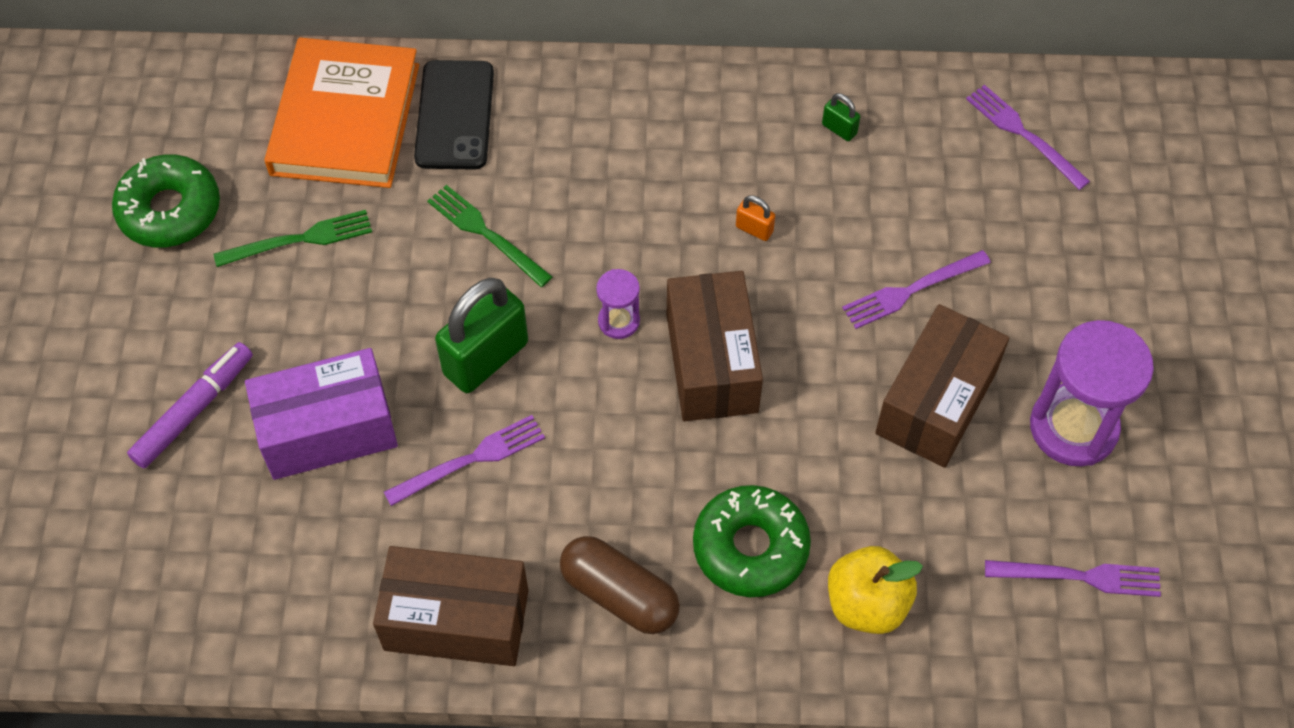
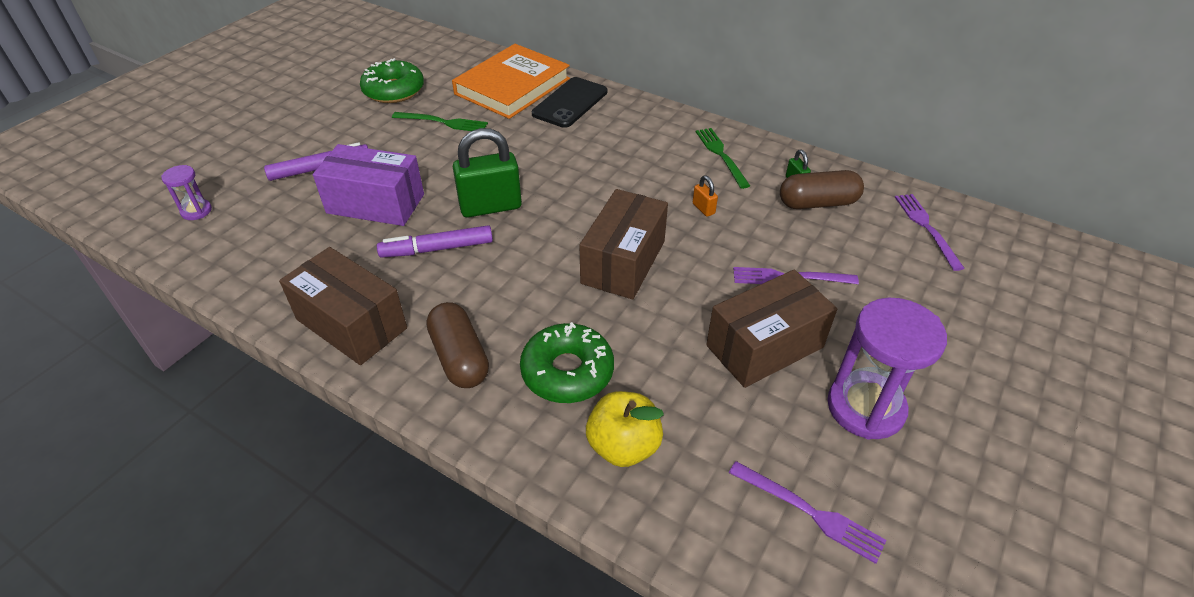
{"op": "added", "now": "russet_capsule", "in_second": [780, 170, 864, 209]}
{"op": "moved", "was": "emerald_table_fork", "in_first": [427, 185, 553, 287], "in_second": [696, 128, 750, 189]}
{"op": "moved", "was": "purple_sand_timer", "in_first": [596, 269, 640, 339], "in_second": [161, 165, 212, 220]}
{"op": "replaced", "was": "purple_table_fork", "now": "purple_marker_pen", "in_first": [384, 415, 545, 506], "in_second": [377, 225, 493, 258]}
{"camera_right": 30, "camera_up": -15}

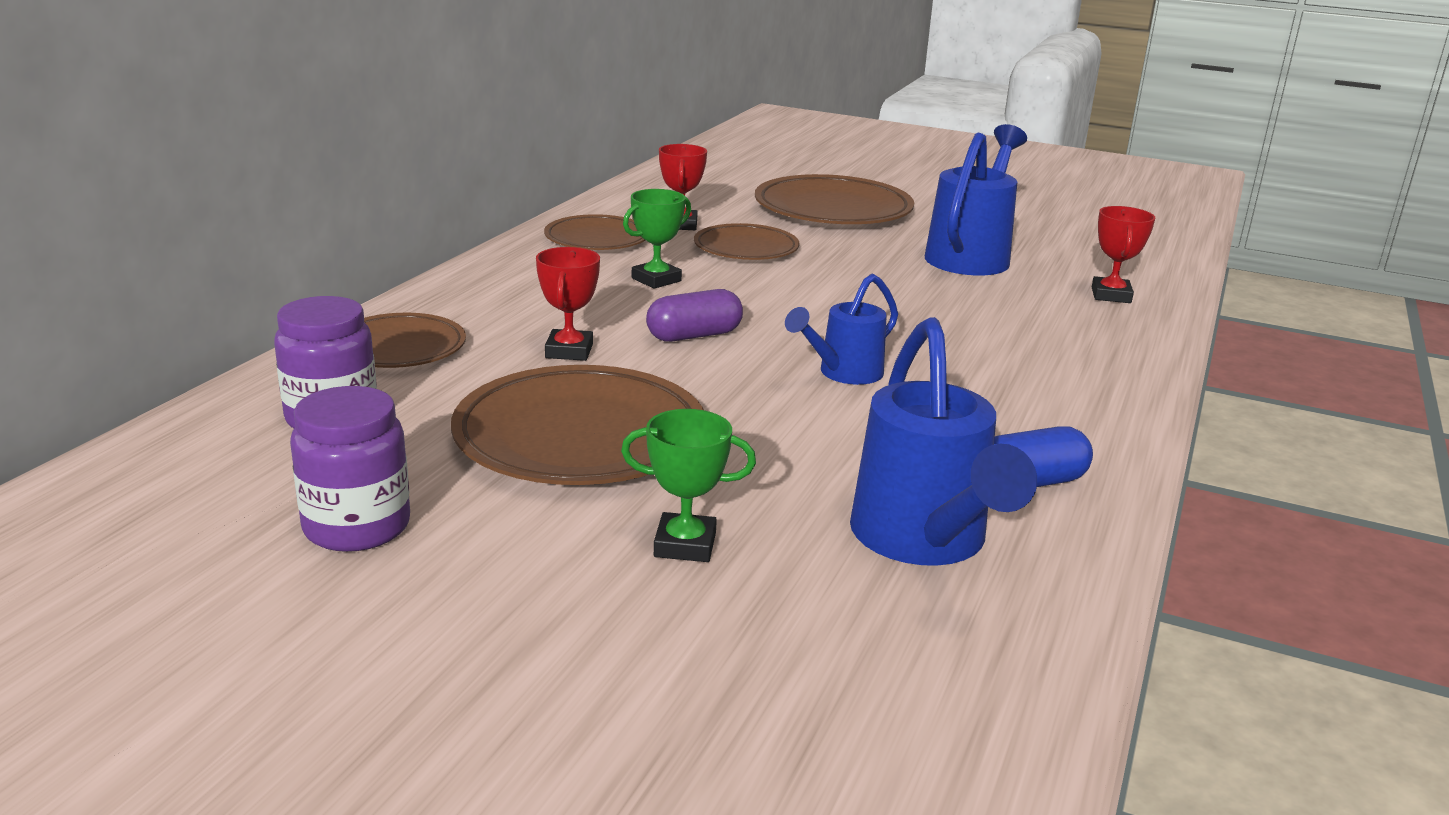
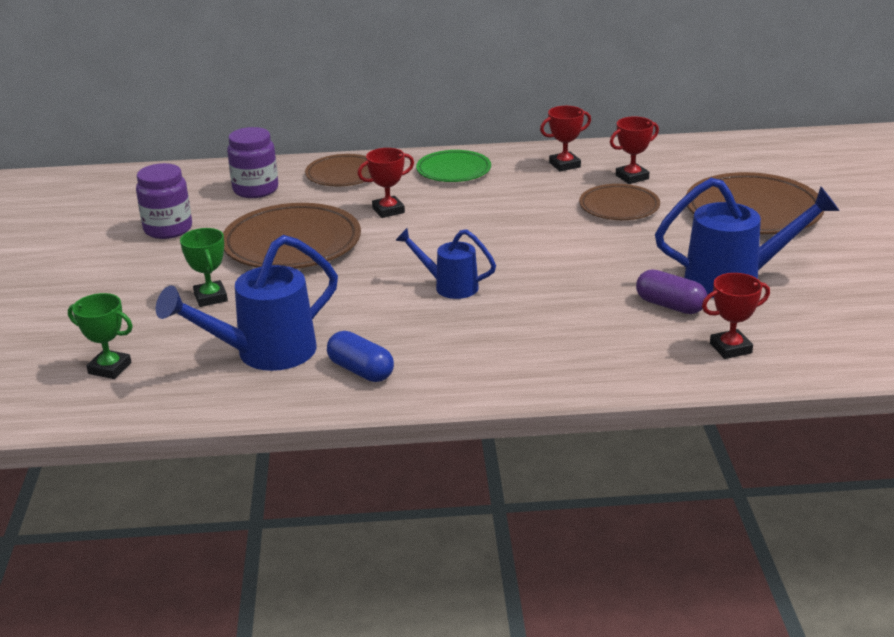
{"op": "added", "now": "emerald_plate", "in_second": [416, 150, 491, 182]}
{"op": "moved", "was": "emerald_award_cup", "in_first": [623, 189, 691, 289], "in_second": [68, 293, 133, 379]}
{"op": "moved", "was": "purple_capsule", "in_first": [646, 289, 743, 342], "in_second": [636, 269, 707, 314]}
{"op": "replaced", "was": "russet_plate", "now": "scarlet_award_cup", "in_first": [544, 214, 645, 250], "in_second": [540, 106, 591, 172]}
{"camera_right": 65, "camera_up": 5}

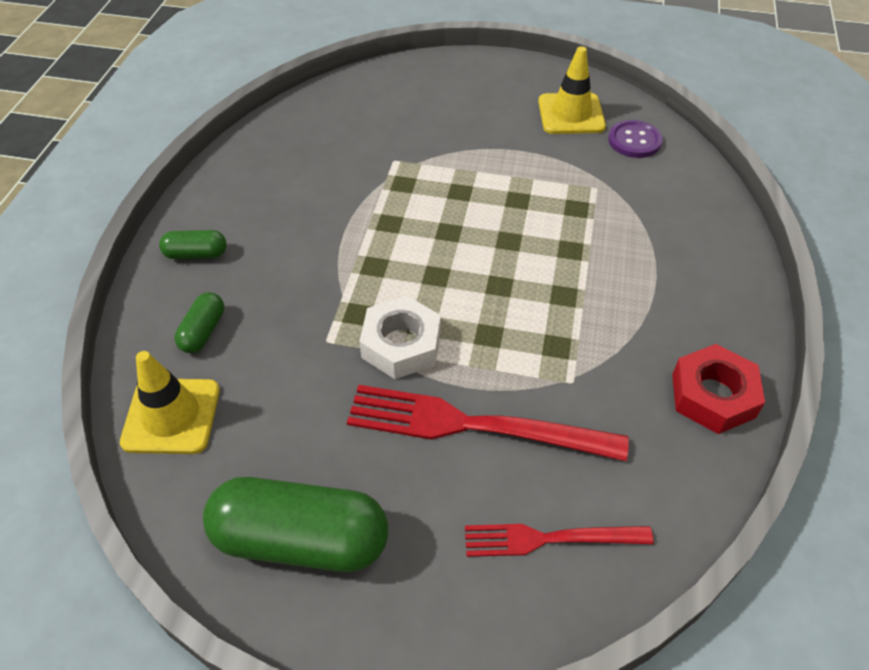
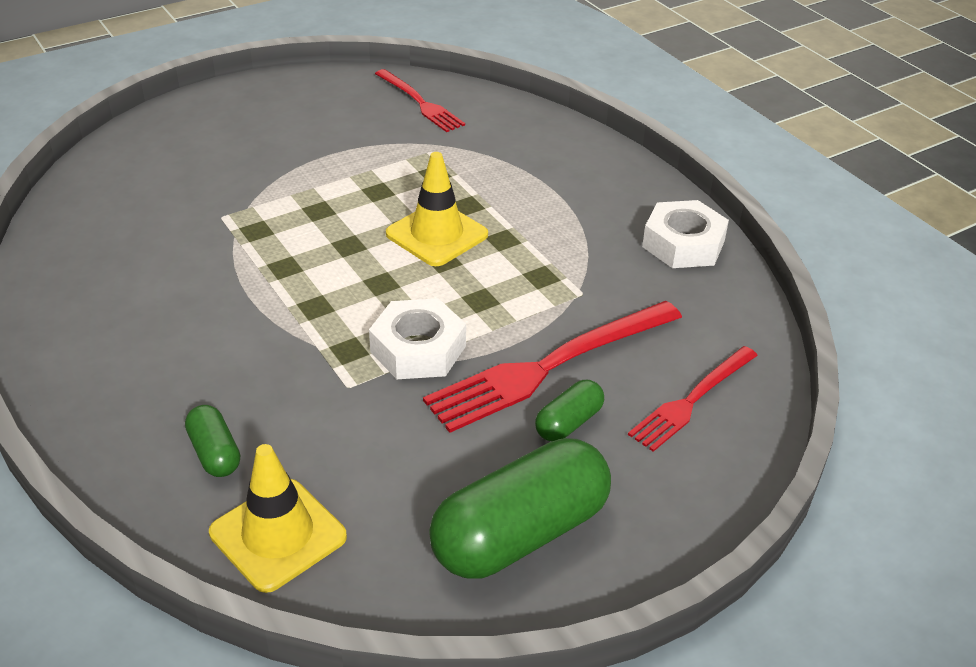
{"op": "moved", "was": "emerald_capsule", "in_first": [159, 230, 227, 259], "in_second": [535, 380, 604, 442]}
{"op": "moved", "was": "golden_traffic_cone", "in_first": [538, 46, 606, 134], "in_second": [386, 152, 488, 266]}
{"op": "replaced", "was": "purple_button", "now": "scarlet_table_fork", "in_first": [608, 120, 663, 158], "in_second": [375, 69, 465, 132]}
{"op": "recoloured", "was": "scarlet_hexagon_nut", "now": "snow-white_hexagon_nut", "in_first": [672, 344, 765, 434], "in_second": [642, 200, 729, 268]}
{"camera_right": -45, "camera_up": -10}

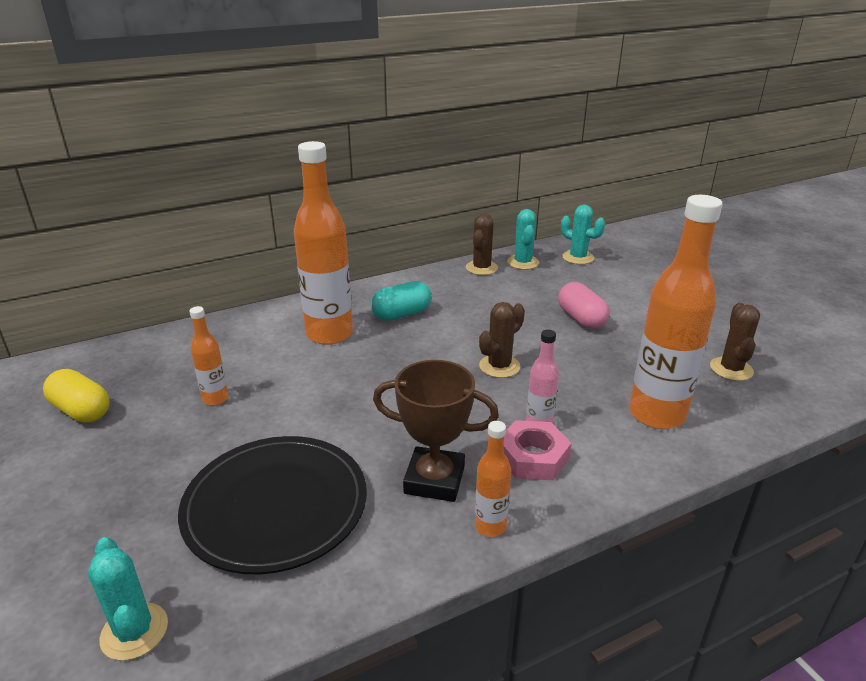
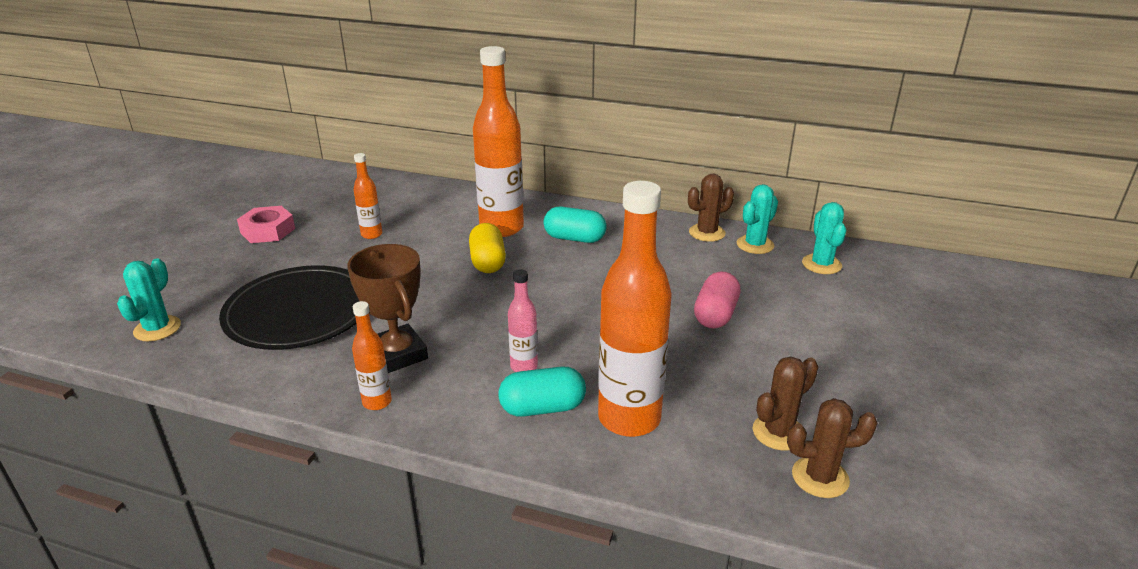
{"op": "added", "now": "turquoise_capsule", "in_second": [498, 366, 586, 417]}
{"op": "moved", "was": "golden_capsule", "in_first": [43, 369, 110, 423], "in_second": [469, 223, 506, 273]}
{"op": "moved", "was": "russet_saguaro_cactus", "in_first": [479, 302, 525, 378], "in_second": [787, 398, 877, 498]}
{"op": "moved", "was": "rosy_hexagon_nut", "in_first": [504, 420, 571, 480], "in_second": [237, 206, 295, 243]}
{"camera_right": 45, "camera_up": 0}

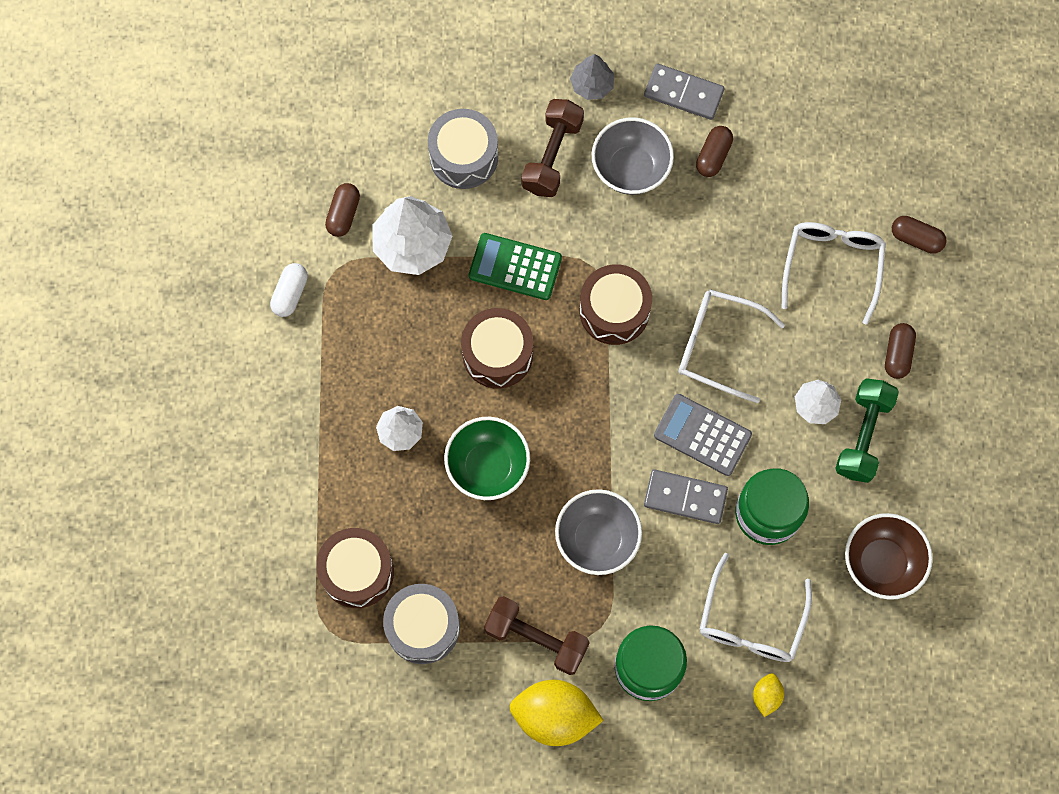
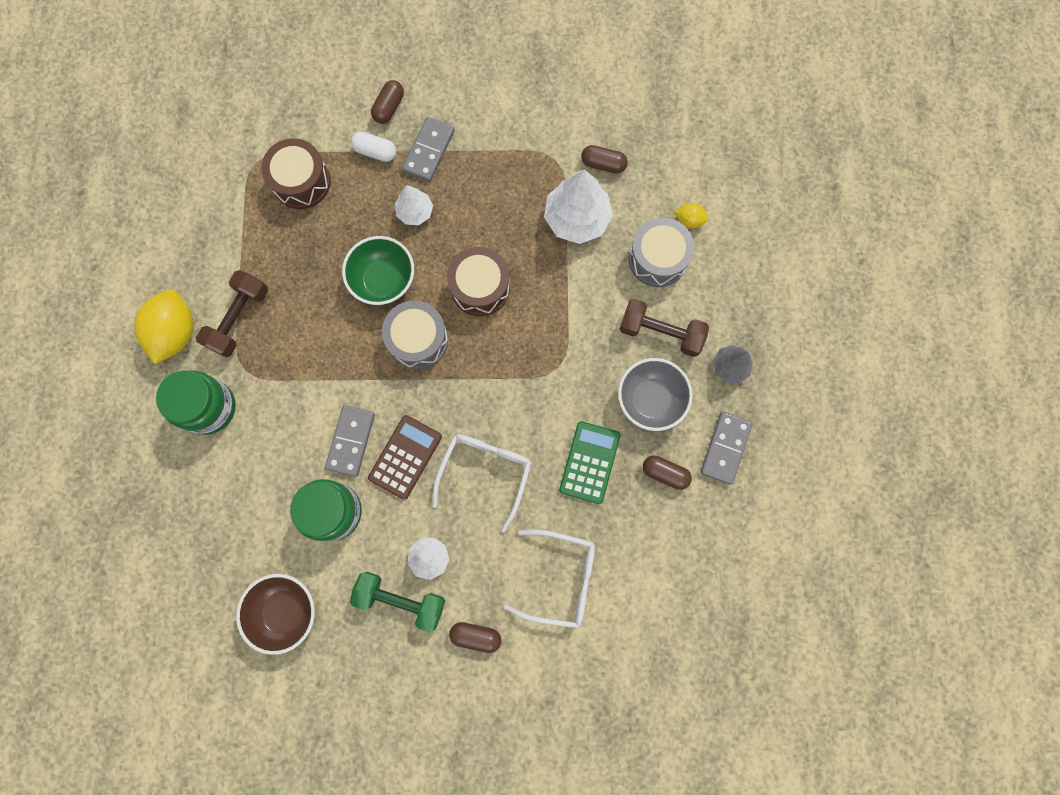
{"op": "removed", "was": "gray_bowl", "in_first": [555, 489, 642, 575]}
{"op": "removed", "was": "russet_toy_drum", "in_first": [580, 264, 652, 345]}
{"op": "removed", "was": "snow-white_spectacles", "in_first": [700, 553, 812, 662]}
{"op": "added", "now": "gray_domino_tile", "in_second": [402, 117, 455, 182]}
{"op": "moved", "was": "snow-white_capsule", "in_first": [270, 263, 308, 317], "in_second": [351, 131, 396, 162]}
{"op": "moved", "was": "gray_toy_drum", "in_first": [383, 584, 460, 664], "in_second": [382, 301, 448, 369]}
{"op": "moved", "was": "emerald_pocket_calculator", "in_first": [469, 233, 562, 300], "in_second": [559, 421, 620, 504]}
{"op": "moved", "was": "golden_lemon", "in_first": [753, 673, 784, 717], "in_second": [674, 203, 709, 228]}
{"op": "moved", "was": "russet_capsule", "in_first": [892, 216, 946, 254], "in_second": [371, 80, 404, 124]}
{"op": "recoloured", "was": "gray_pocket_calculator", "now": "russet_pocket_calculator", "in_first": [654, 394, 752, 476], "in_second": [368, 415, 442, 500]}
{"camera_right": 90, "camera_up": 5}

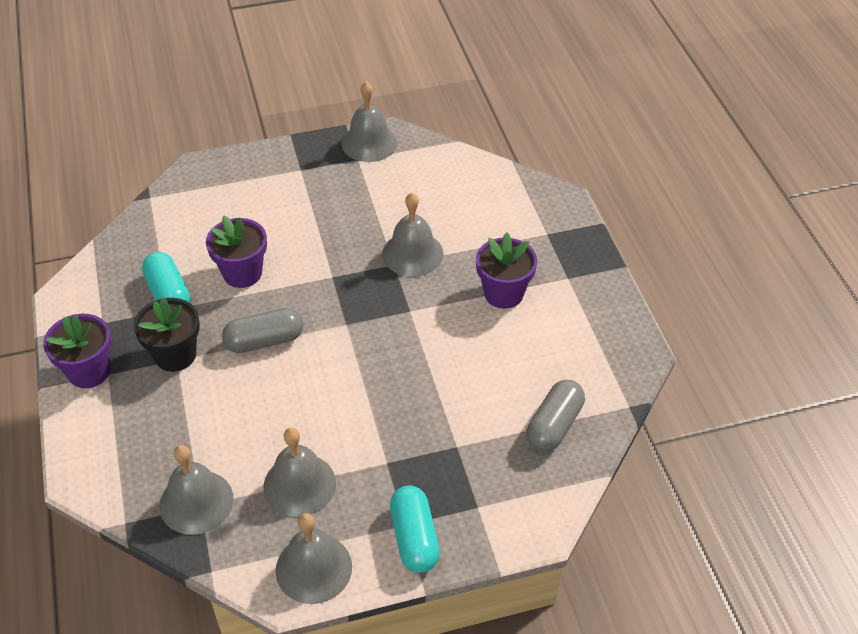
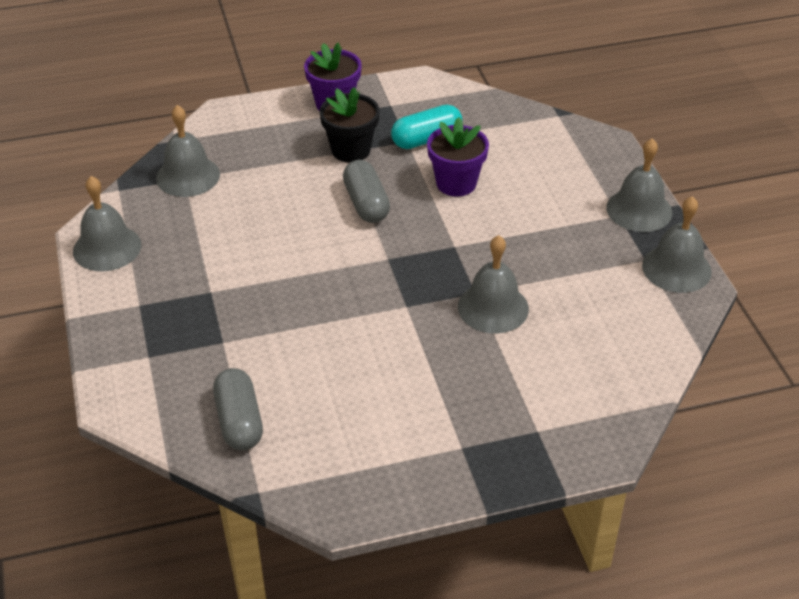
{"op": "removed", "was": "turquoise_capsule", "in_first": [390, 485, 440, 573]}
{"op": "removed", "was": "purple_potted_plant", "in_first": [476, 233, 537, 309]}
{"op": "moved", "was": "gray_school_bell", "in_first": [263, 428, 336, 517], "in_second": [606, 138, 672, 232]}
{"op": "turned", "was": "gray_capsule", "in_first": [526, 380, 585, 452], "in_second": [213, 368, 263, 451], "clockwise": 45}
{"camera_right": 90, "camera_up": -5}

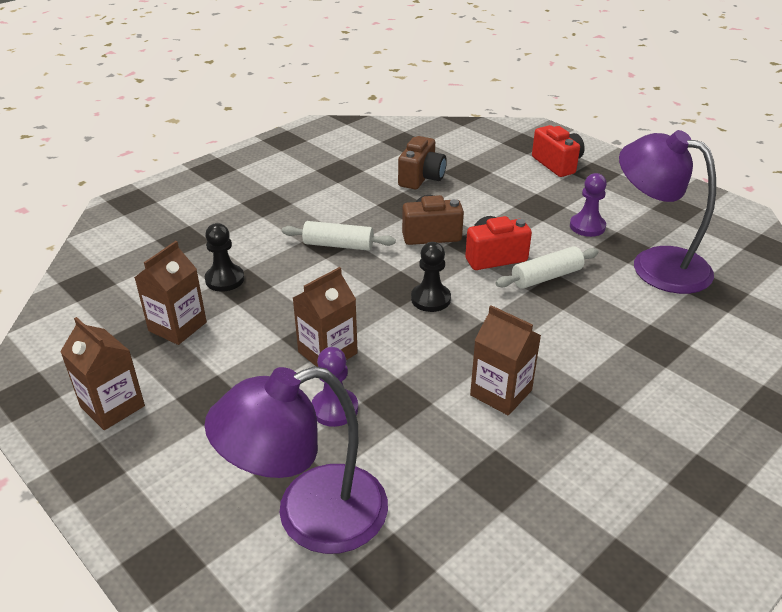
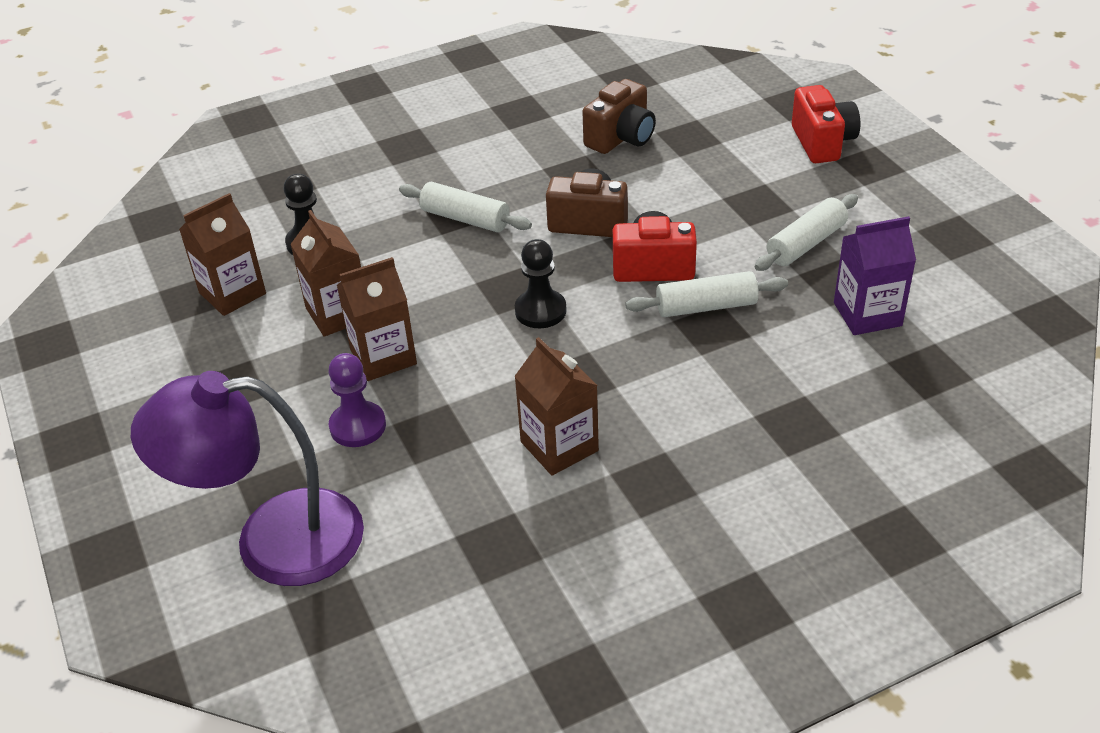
{"op": "moved", "was": "russet_milk_carton", "in_first": [60, 317, 145, 430], "in_second": [290, 210, 361, 337]}
{"op": "replaced", "was": "purple_game_pawn", "now": "snow-white_dough_roller", "in_first": [570, 173, 607, 237], "in_second": [755, 194, 858, 271]}
{"op": "replaced", "was": "purple_lamp", "now": "purple_milk_carton", "in_first": [619, 130, 716, 294], "in_second": [834, 216, 916, 335]}
{"camera_right": 20, "camera_up": 5}

